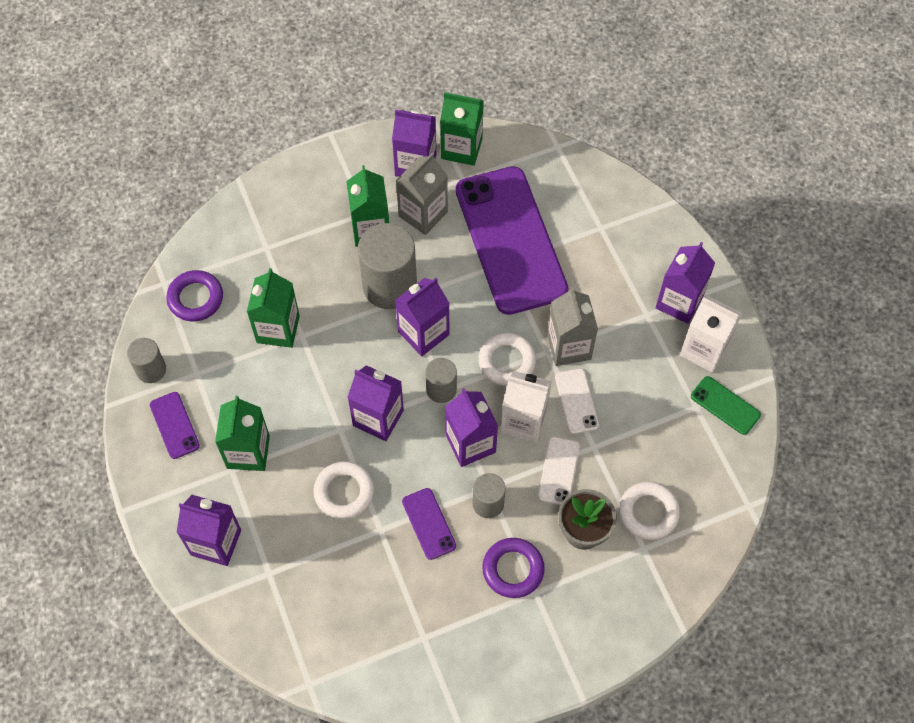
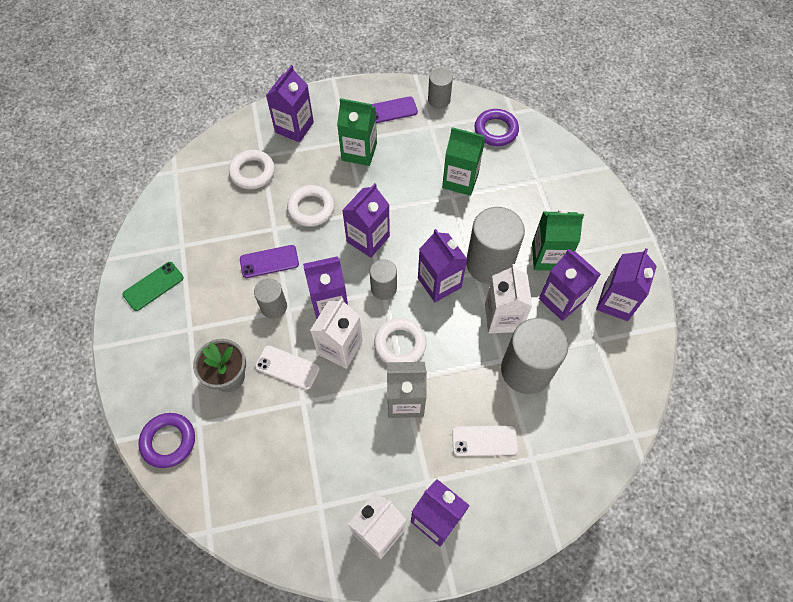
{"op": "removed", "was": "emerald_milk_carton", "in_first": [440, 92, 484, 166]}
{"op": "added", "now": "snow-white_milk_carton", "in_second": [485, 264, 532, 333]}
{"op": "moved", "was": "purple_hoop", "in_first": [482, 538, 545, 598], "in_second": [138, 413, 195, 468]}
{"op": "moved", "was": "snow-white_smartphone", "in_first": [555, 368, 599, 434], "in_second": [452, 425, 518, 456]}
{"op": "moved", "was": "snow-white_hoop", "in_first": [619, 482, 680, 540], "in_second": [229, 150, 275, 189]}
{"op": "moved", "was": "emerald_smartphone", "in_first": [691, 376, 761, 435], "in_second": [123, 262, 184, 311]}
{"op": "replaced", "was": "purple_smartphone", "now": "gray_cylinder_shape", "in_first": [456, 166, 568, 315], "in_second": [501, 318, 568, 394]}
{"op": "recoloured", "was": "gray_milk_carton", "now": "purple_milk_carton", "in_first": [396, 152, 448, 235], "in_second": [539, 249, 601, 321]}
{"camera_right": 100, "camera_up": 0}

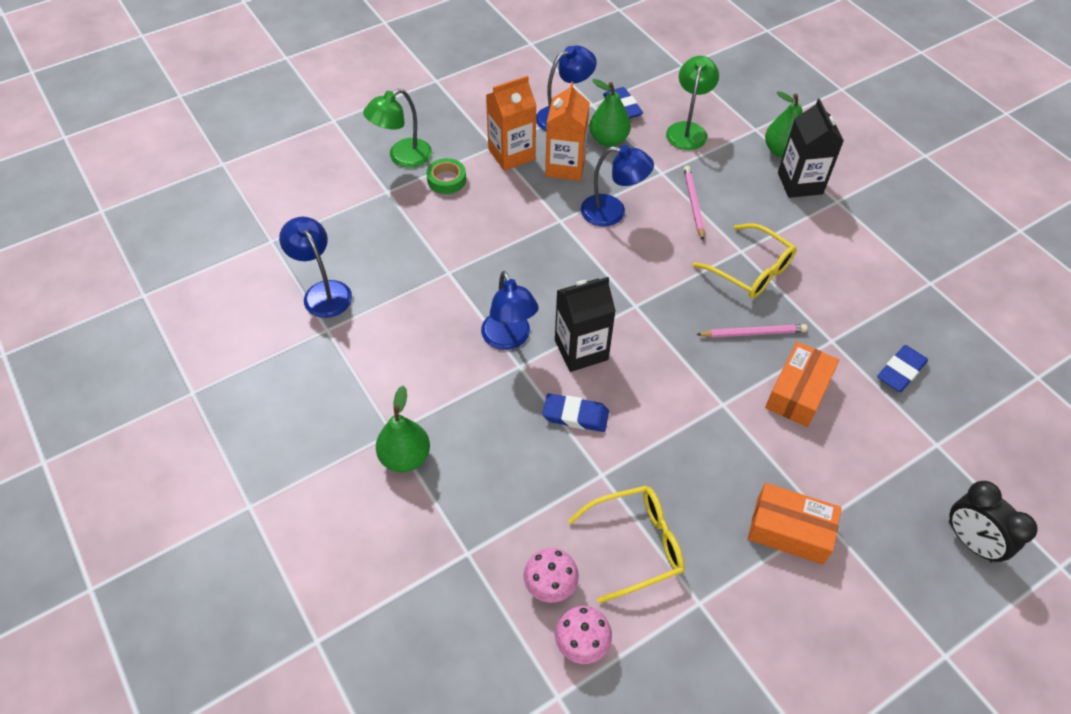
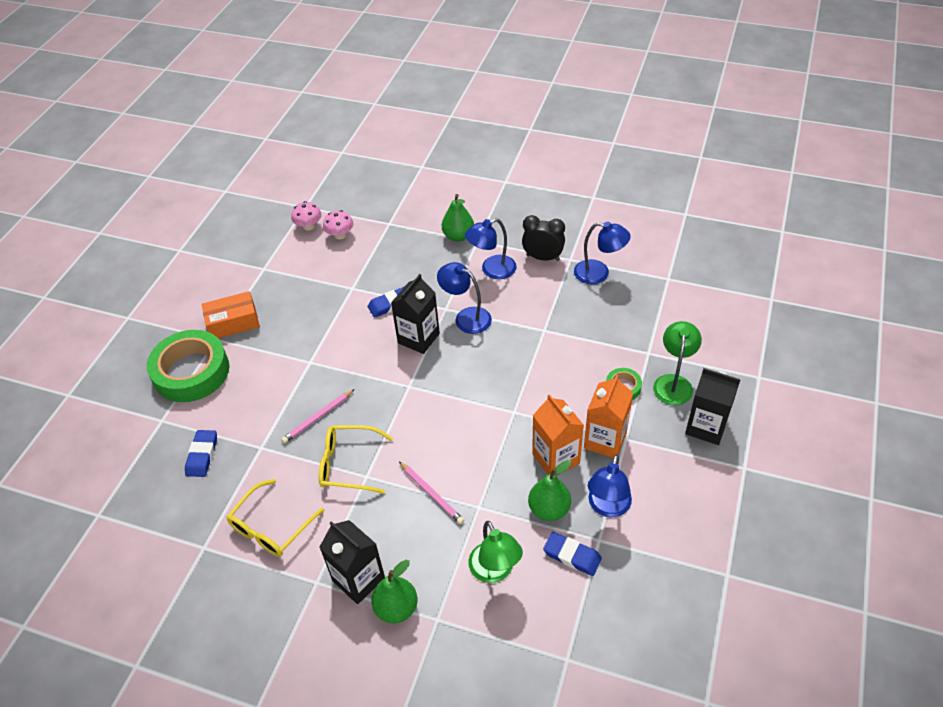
{"op": "removed", "was": "bright_orange_parcel", "in_first": [765, 341, 839, 427]}
{"op": "added", "now": "emerald_tape", "in_second": [147, 330, 229, 402]}
{"op": "added", "now": "jet-black_milk_carton", "in_second": [685, 368, 740, 445]}
{"op": "moved", "was": "golden_spectacles", "in_first": [568, 485, 684, 603], "in_second": [227, 479, 324, 557]}
{"op": "moved", "was": "royal_blue_lamp", "in_first": [581, 145, 654, 227], "in_second": [465, 218, 517, 279]}
{"op": "moved", "was": "jet-black_bedside_clock", "in_first": [949, 481, 1038, 563], "in_second": [522, 215, 565, 261]}
{"camera_right": 145, "camera_up": -5}

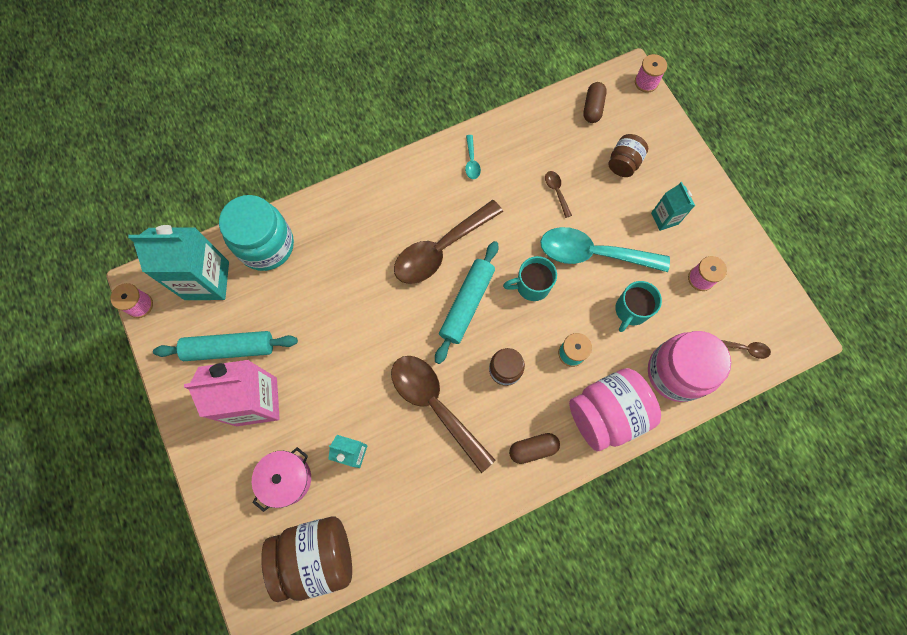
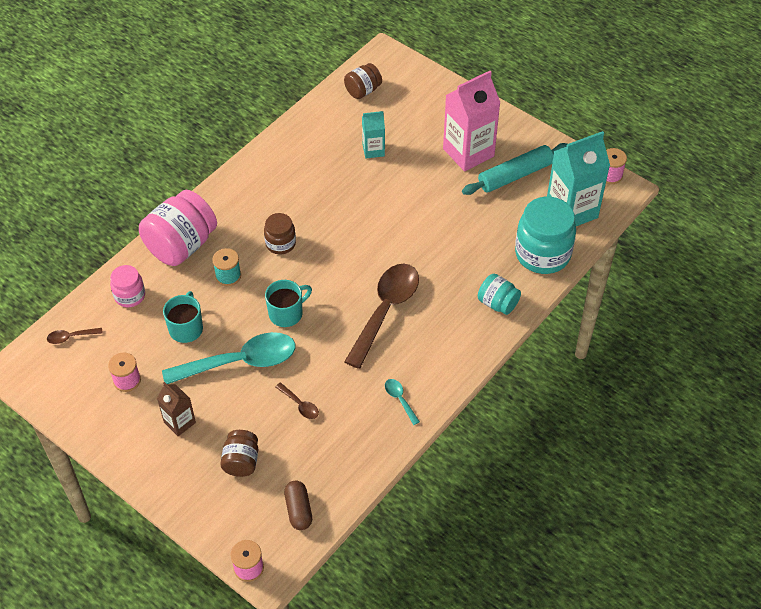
{"op": "removed", "was": "rosy_stockpot", "in_first": [252, 447, 311, 512]}
{"op": "removed", "was": "russet_tablespoon", "in_first": [391, 356, 496, 473]}
{"op": "removed", "was": "turquoise_dough_roller", "in_first": [435, 241, 498, 364]}
{"op": "removed", "was": "russet_capsule", "in_first": [509, 433, 560, 464]}
{"op": "added", "now": "turquoise_preserve_jar", "in_second": [478, 274, 521, 315]}
{"op": "recoloured", "was": "turquoise_milk_carton", "now": "russet_milk_carton", "in_first": [651, 182, 695, 231], "in_second": [157, 382, 196, 436]}
{"op": "resized", "was": "russet_preserve_jar", "in_first": [261, 517, 352, 602], "in_second": [344, 63, 382, 99], "ratio": 0.54}
{"op": "resized", "was": "rosy_preserve_jar", "in_first": [648, 331, 731, 402], "in_second": [110, 265, 145, 307], "ratio": 0.54}
{"camera_right": 155, "camera_up": -20}

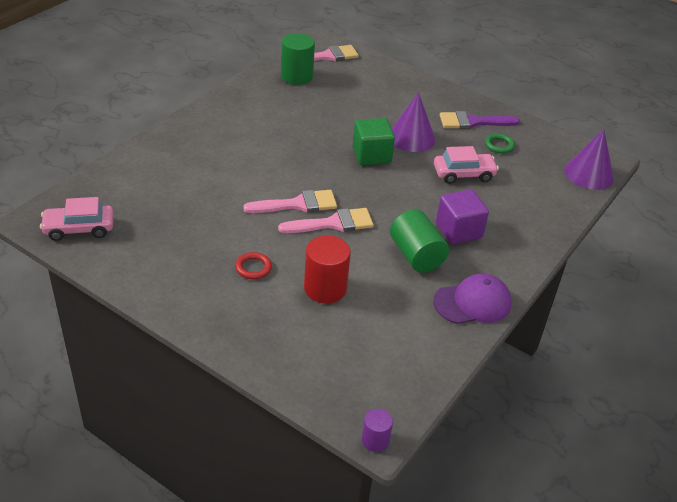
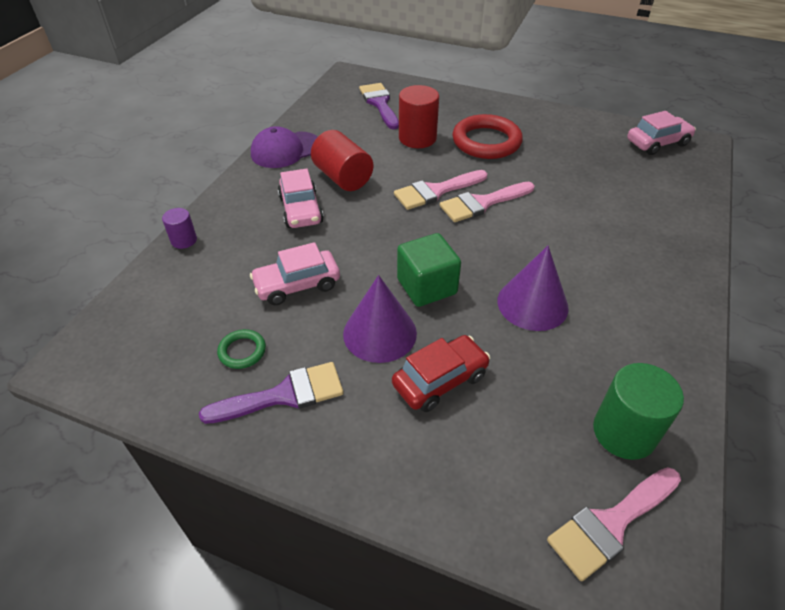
{"op": "added", "now": "purple_brush", "in_second": [359, 83, 399, 130]}
{"op": "added", "now": "scarlet_automobile", "in_second": [392, 335, 490, 412]}
{"op": "moved", "was": "purple_cylinder_shape", "in_first": [362, 409, 393, 452], "in_second": [162, 208, 197, 249]}
{"op": "moved", "was": "purple_solid_cone", "in_first": [564, 129, 614, 190], "in_second": [497, 246, 569, 331]}
{"op": "replaced", "was": "purple_cube", "now": "rosy_automobile", "in_first": [436, 189, 489, 244], "in_second": [278, 169, 324, 228]}
{"op": "recoloured", "was": "emerald_cylinder_shape", "now": "scarlet_cylinder_shape", "in_first": [390, 209, 449, 273], "in_second": [311, 130, 373, 191]}
{"op": "resized", "was": "scarlet_hoop", "in_first": [235, 252, 272, 279], "in_second": [452, 114, 523, 159], "ratio": 2.1}
{"camera_right": 170, "camera_up": 5}

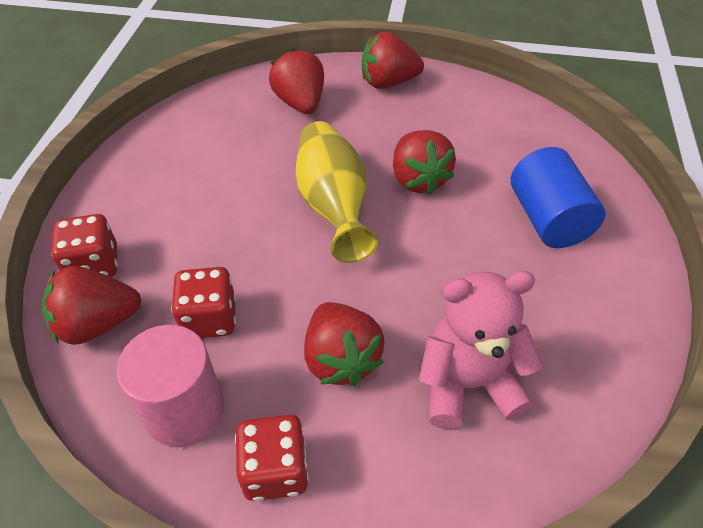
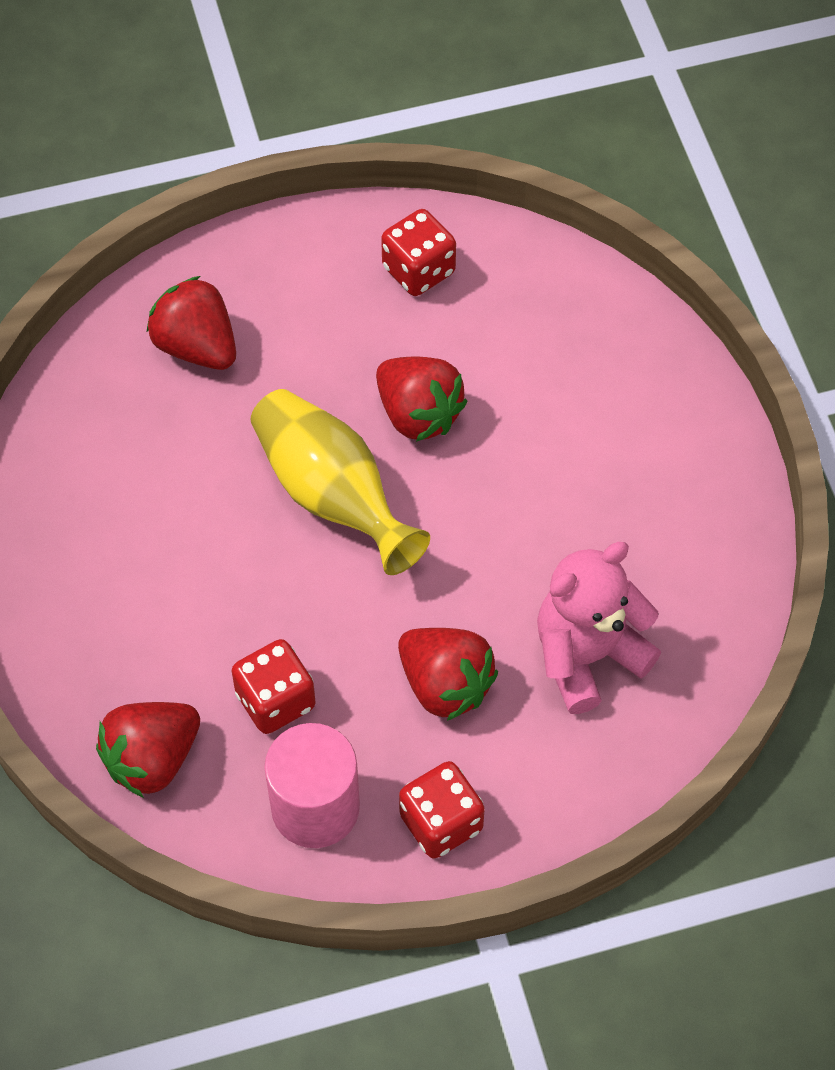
{"op": "removed", "was": "scarlet_berry", "in_first": [362, 31, 424, 89]}
{"op": "removed", "was": "royal_blue_cylinder_shape", "in_first": [511, 147, 606, 248]}
{"op": "moved", "was": "scarlet_game_die", "in_first": [51, 214, 118, 277], "in_second": [381, 209, 456, 296]}
{"camera_right": -25, "camera_up": 10}

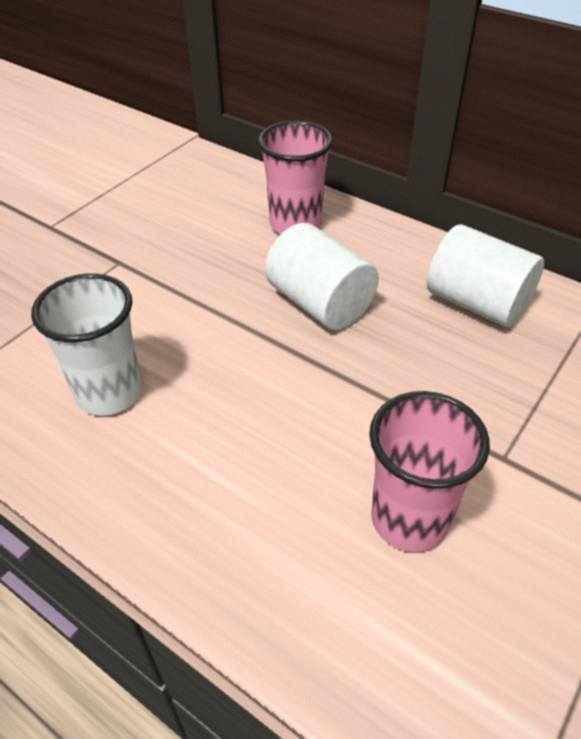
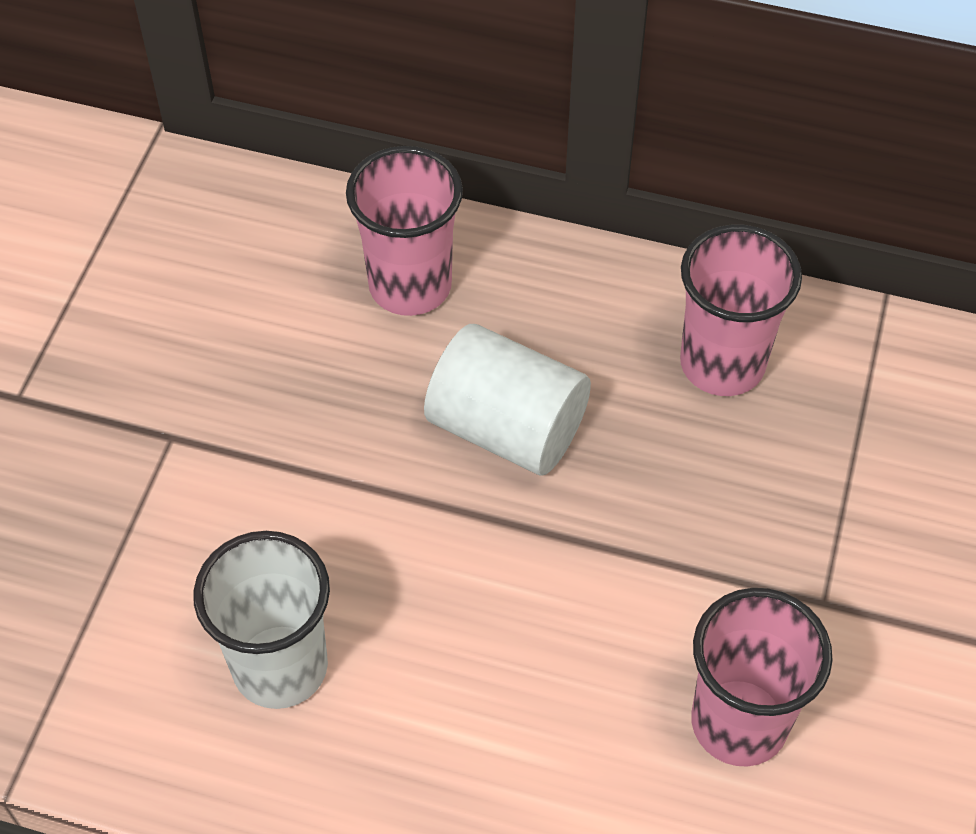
{"op": "replaced", "was": "snow-white_cylinder_shape", "now": "rosy_cup", "in_first": [426, 224, 544, 327], "in_second": [680, 225, 802, 396]}
{"camera_right": -20, "camera_up": 10}

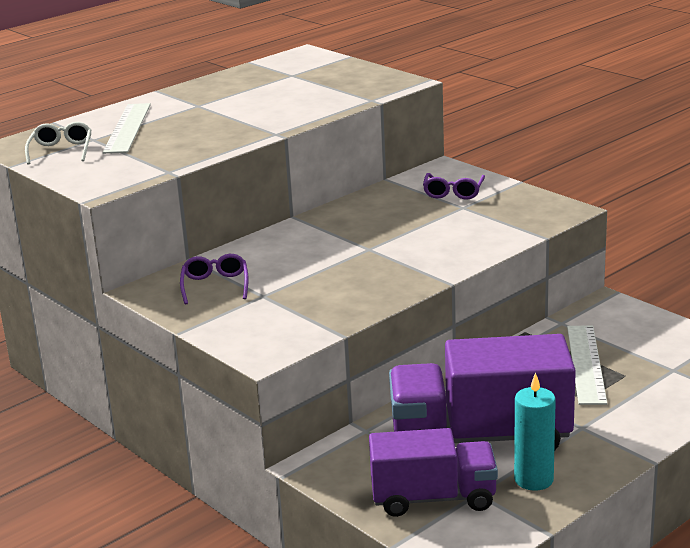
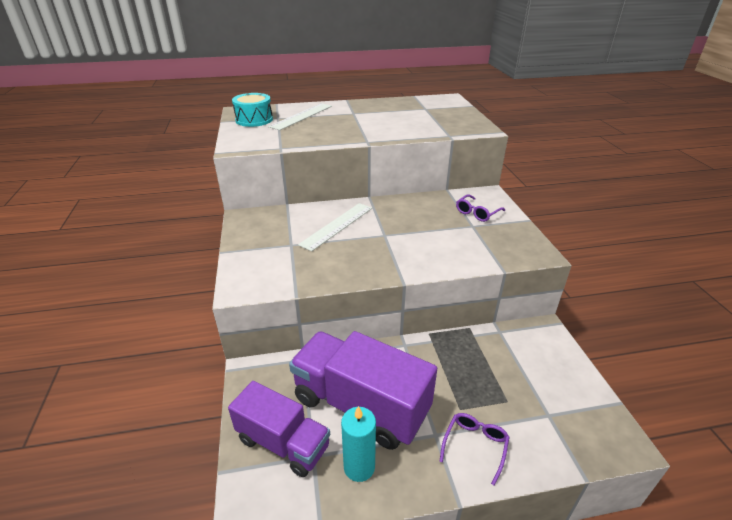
{"op": "moved", "was": "purple_spectacles", "in_first": [180, 254, 249, 305], "in_second": [439, 413, 509, 485]}
{"op": "moved", "was": "snow-white_ruler", "in_first": [567, 326, 608, 405], "in_second": [298, 203, 372, 252]}
{"op": "replaced", "was": "snow-white_spectacles", "now": "turquoise_toy_drum", "in_first": [25, 122, 91, 164], "in_second": [232, 93, 273, 127]}
{"camera_right": 30, "camera_up": 10}

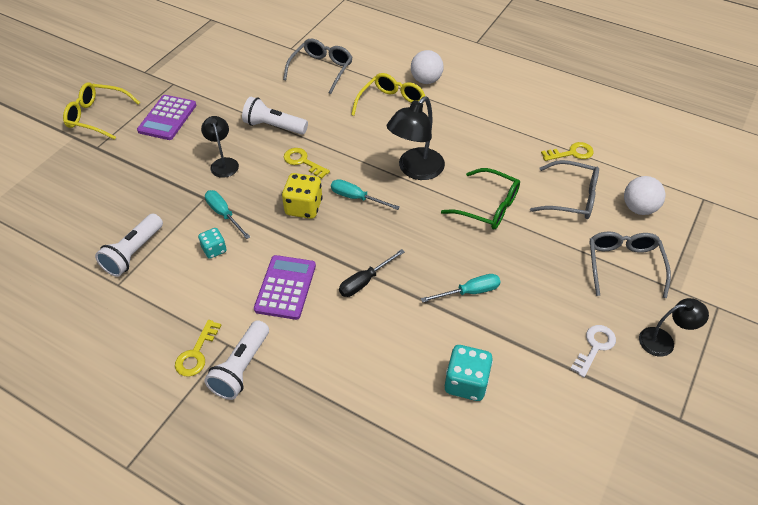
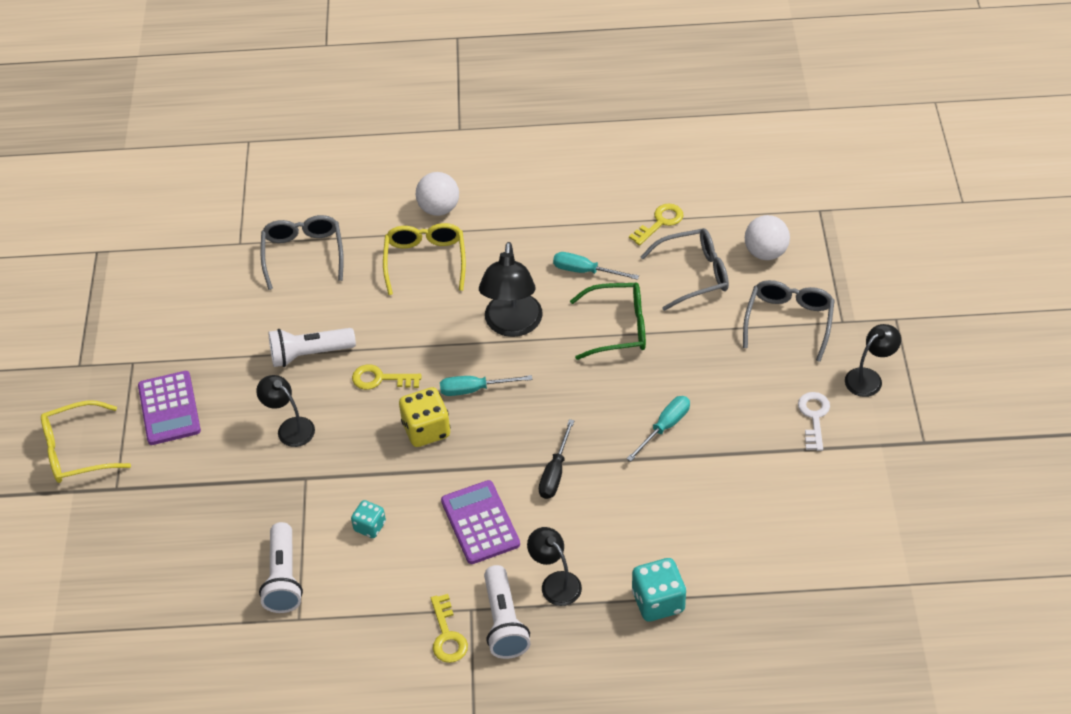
{"op": "added", "now": "jet-black_lamp", "in_second": [527, 527, 582, 606]}
{"op": "moved", "was": "turquoise_flat_screwdriver", "in_first": [205, 190, 250, 239], "in_second": [553, 252, 639, 280]}
{"op": "moved", "was": "turquoise_game_die", "in_first": [445, 345, 493, 401], "in_second": [632, 558, 686, 622]}
{"op": "turned", "was": "gray_spectacles", "in_first": [589, 231, 671, 298], "in_second": [743, 280, 835, 362], "clockwise": 45}
{"camera_right": -30, "camera_up": 0}

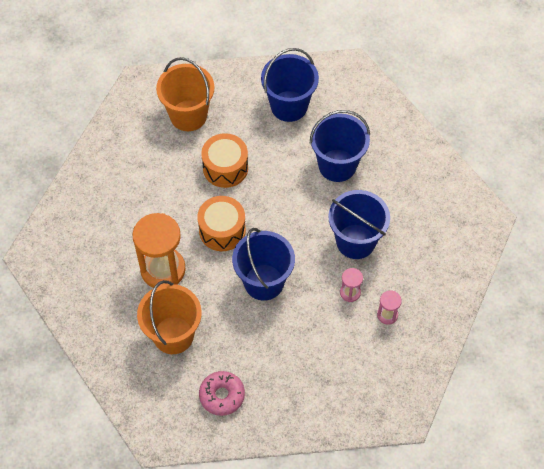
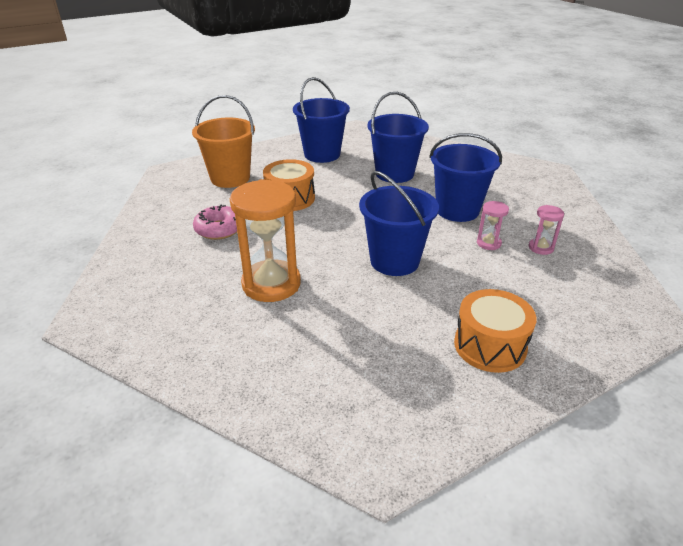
{"op": "removed", "was": "bright_orange_pail", "in_first": [137, 280, 202, 354]}
{"op": "moved", "was": "bright_orange_toy_drum", "in_first": [197, 196, 246, 251], "in_second": [454, 289, 537, 373]}
{"op": "moved", "was": "rosy_donut", "in_first": [199, 371, 245, 416], "in_second": [193, 205, 237, 240]}
{"camera_right": -25, "camera_up": -25}

